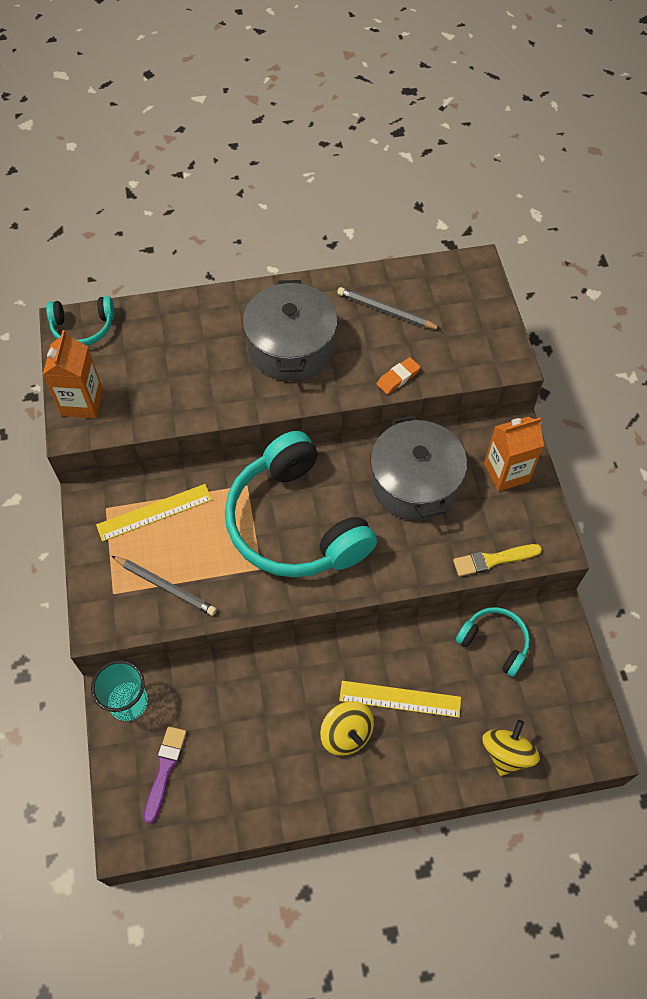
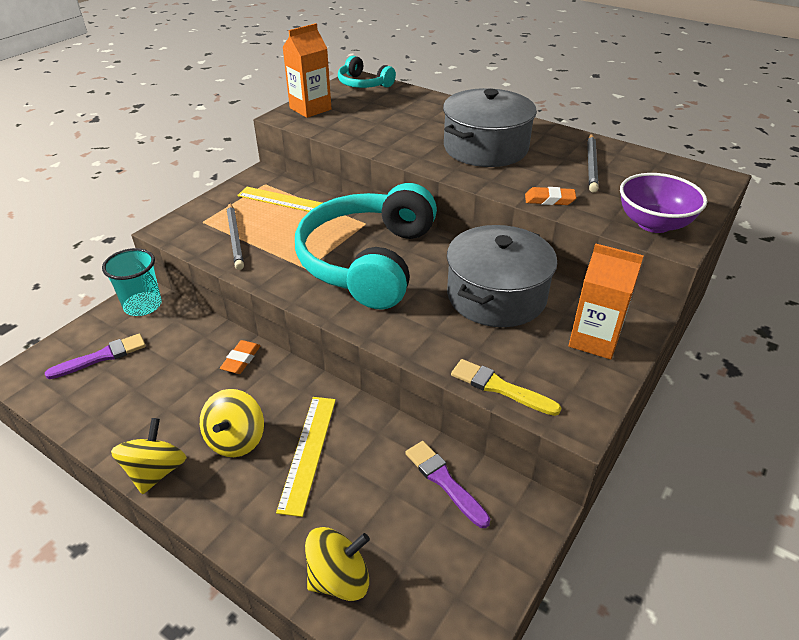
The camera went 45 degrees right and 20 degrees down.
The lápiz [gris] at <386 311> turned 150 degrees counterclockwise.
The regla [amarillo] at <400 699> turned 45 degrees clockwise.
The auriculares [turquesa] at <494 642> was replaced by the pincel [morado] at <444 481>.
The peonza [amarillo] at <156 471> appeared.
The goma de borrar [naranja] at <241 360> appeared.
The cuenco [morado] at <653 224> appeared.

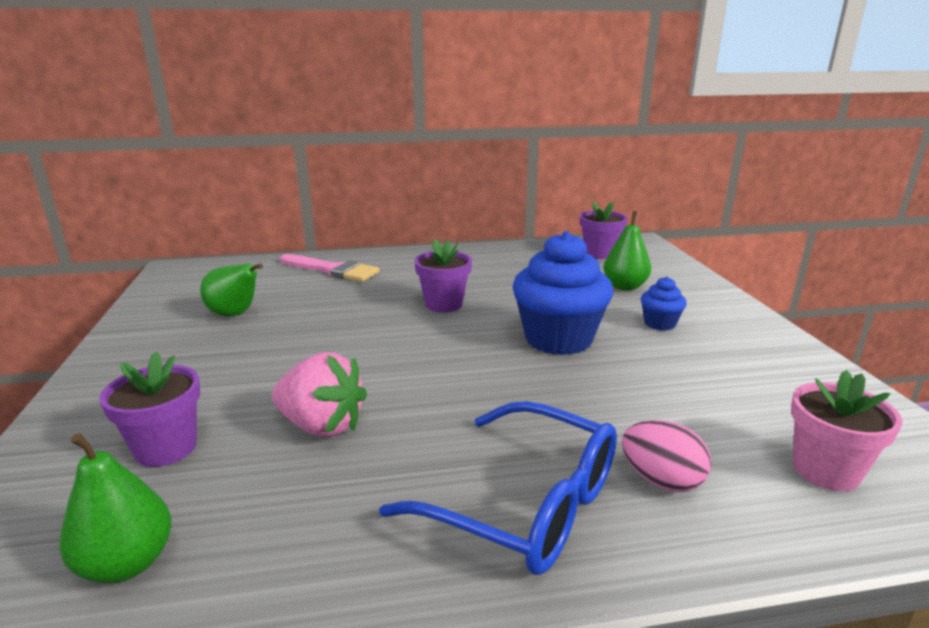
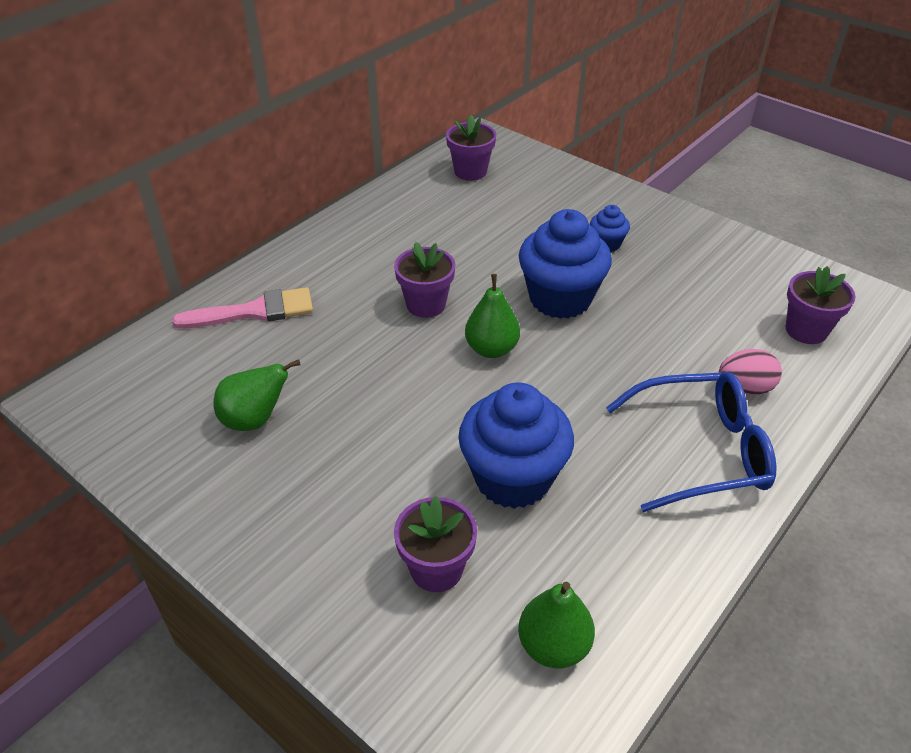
The camera went 40 degrees left and 20 degrees up.
The fresa [rosa] at <322 426> was replaced by the magdalena [azul] at <513 478>.
The pera [verde] moved from <625 286> to <491 349>.
The maceta [rosa] at <825 470> became the maceta [morado] at <806 330>.

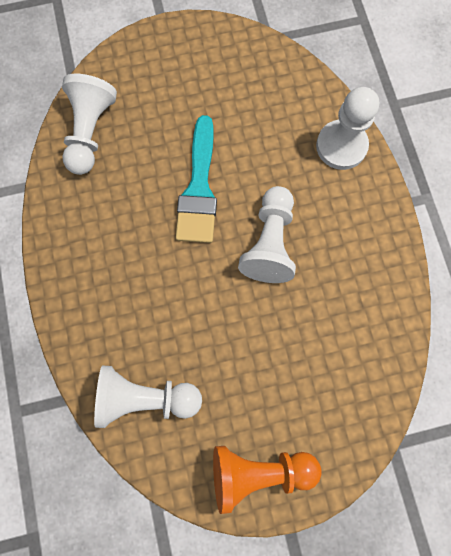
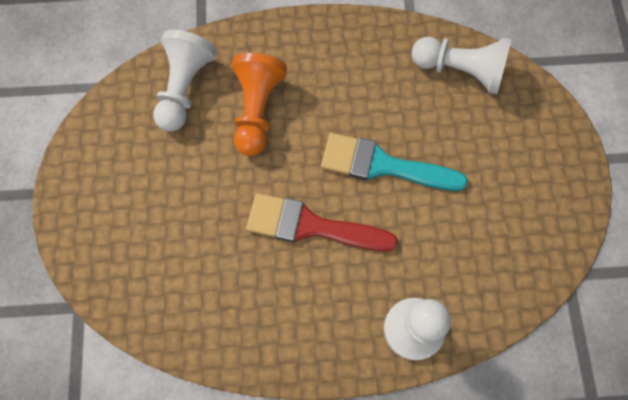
The camera went 100 degrees right and 5 degrees down.
The peón [naranja] moved from <258 471> to <257 111>.
The peón [blanco] at <270 242> was replaced by the pincel [rojo] at <311 226>.

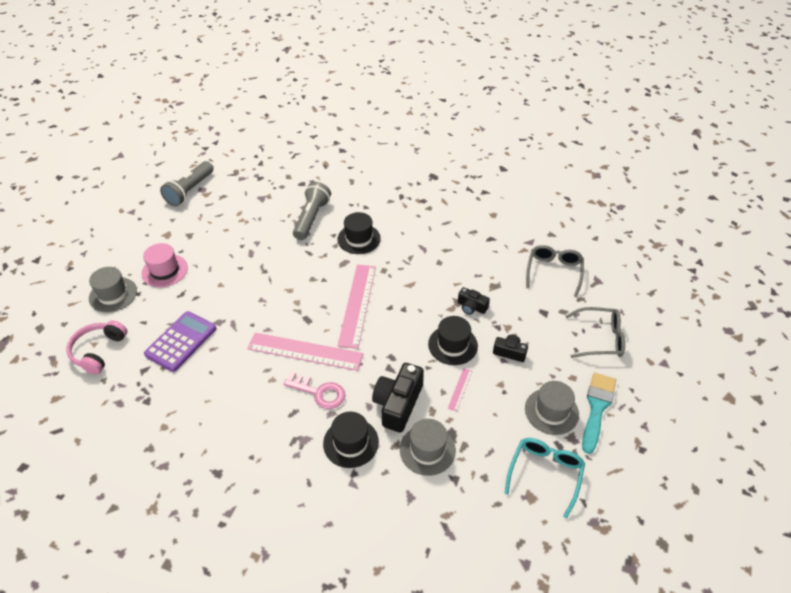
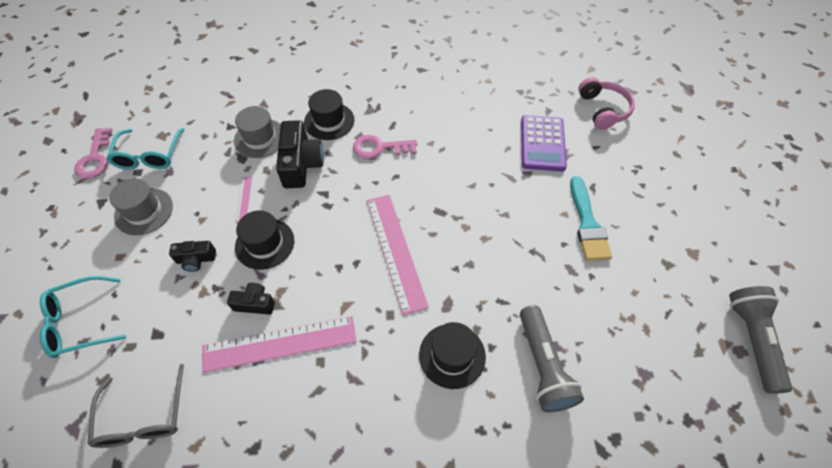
The camera went 155 degrees right and 10 degrees up.
The sombrero [gris] at <113 294> disappeared.
The sombrero [rosa] at <164 270> disappeared.
The regla [rosa] moved from <305 351> to <279 343>.
The gafas [gris] at <600 338> became the gafas [turquesa] at <80 322>.
The pincel [turquesa] moved from <597 408> to <587 223>.
The llave [rosa] at <95 158> appeared.

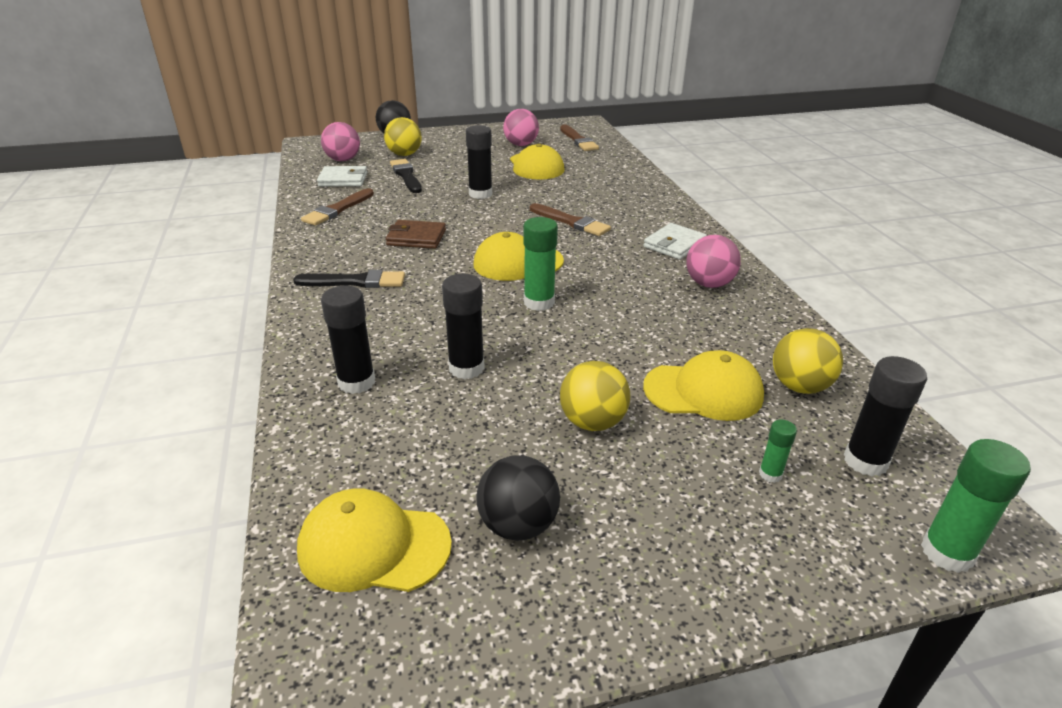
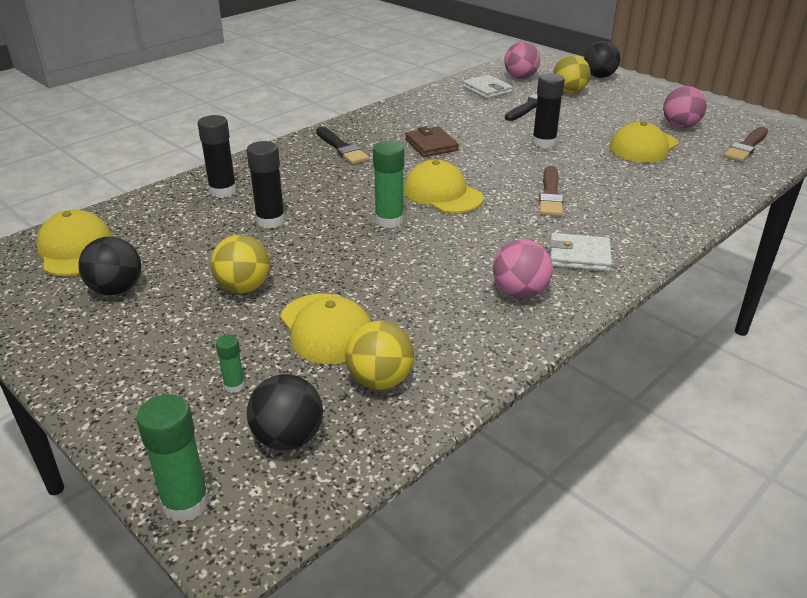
The camera went 60 degrees right and 0 degrees up.
The pincel [marrón] at <337 209> disappeared.
The barra de pegamento [negro] at <865 461> was replaced by the pelota [negro] at <288 438>.

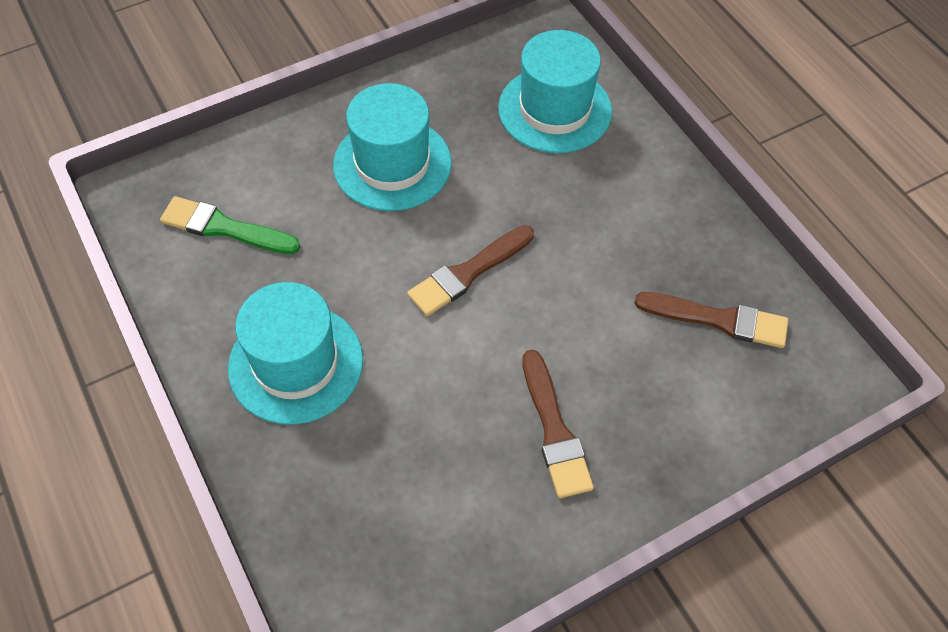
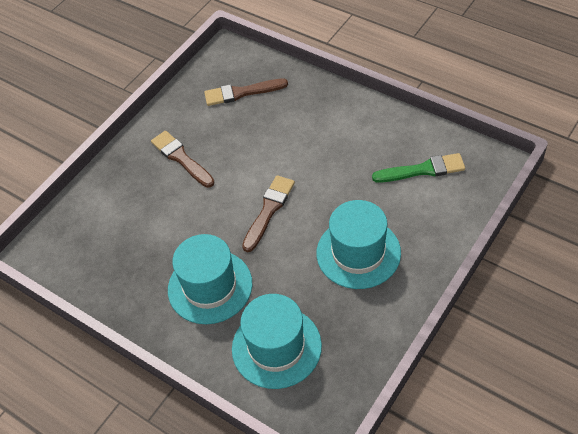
The camera went 160 degrees right and 5 degrees down.
The sombrero [turquesa] moved from <296 363> to <210 286>.
The pincel [marrón] moved from <718 320> to <241 93>.

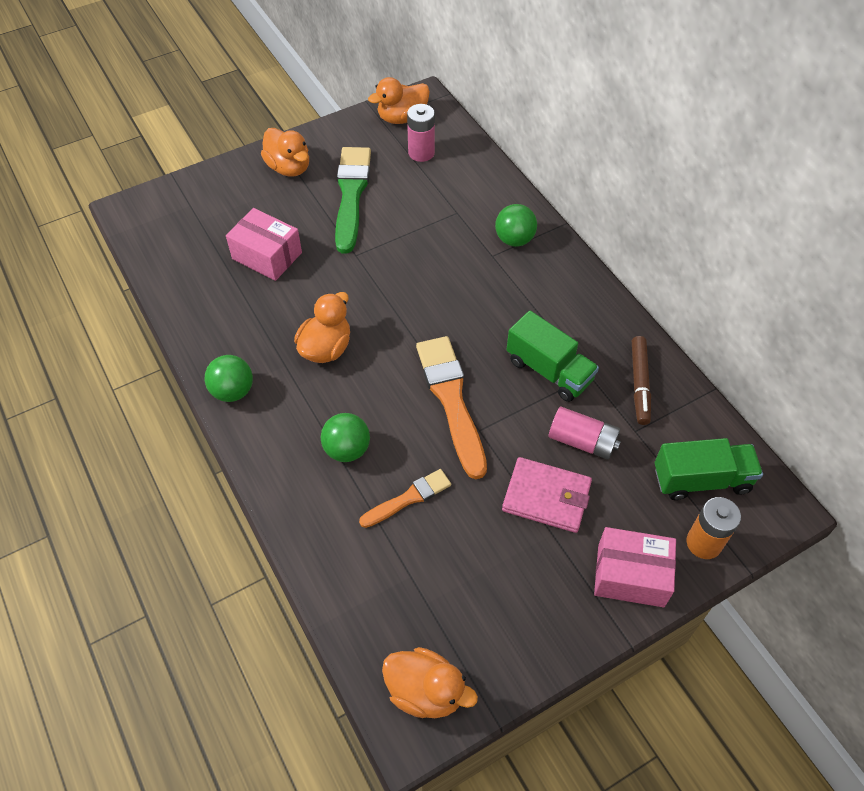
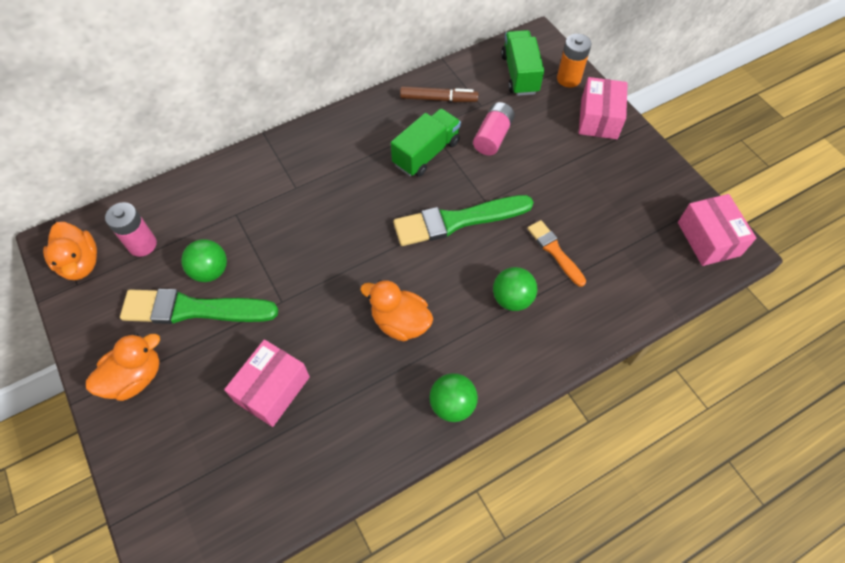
The camera went 90 degrees left and 5 degrees up.
The pato [naranja] at <425 691> was replaced by the caja [rosa] at <708 239>.
The pincel [naranja] at <451 400> became the pincel [verde] at <457 221>.
The pelota [verde] moved from <514 239> to <210 271>.
The cartera [rosa] at <546 497> disappeared.

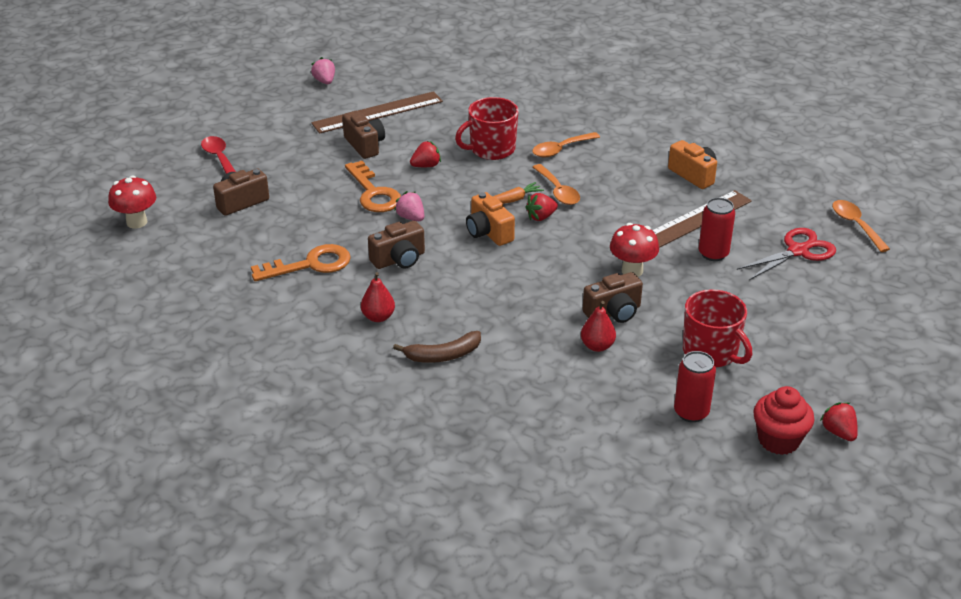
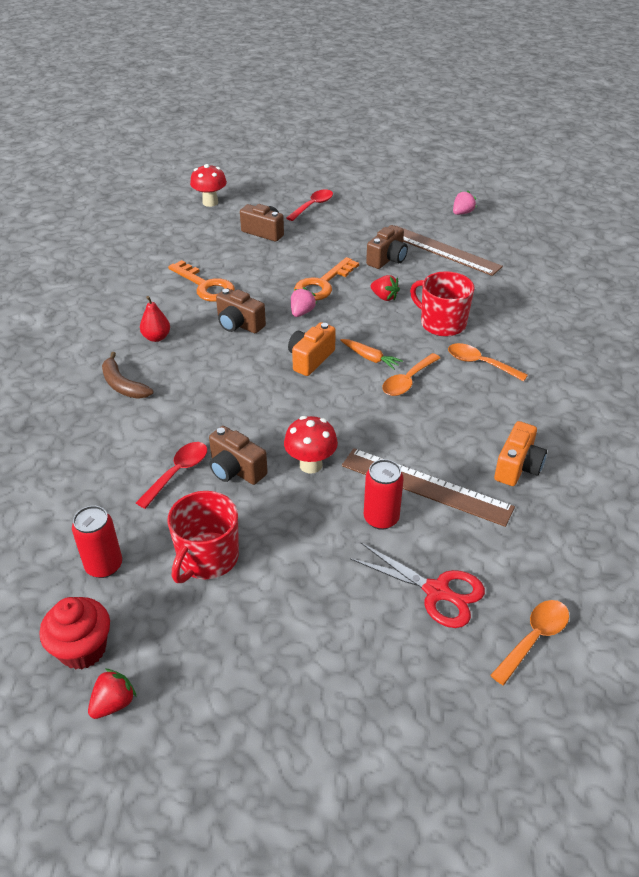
The camera went 65 degrees right and 5 degrees up.
The fresa [rojo] at <541 217> disappeared.
The pera [rojo] at <597 346> was replaced by the cuchara [rojo] at <178 472>.

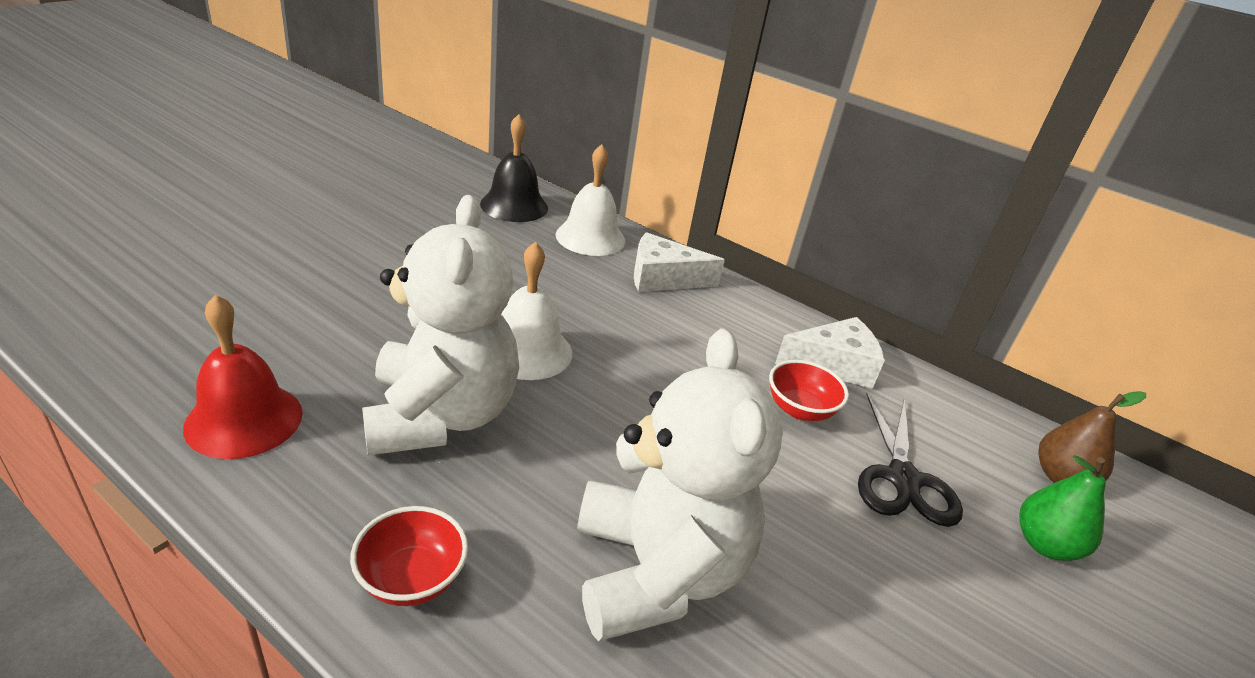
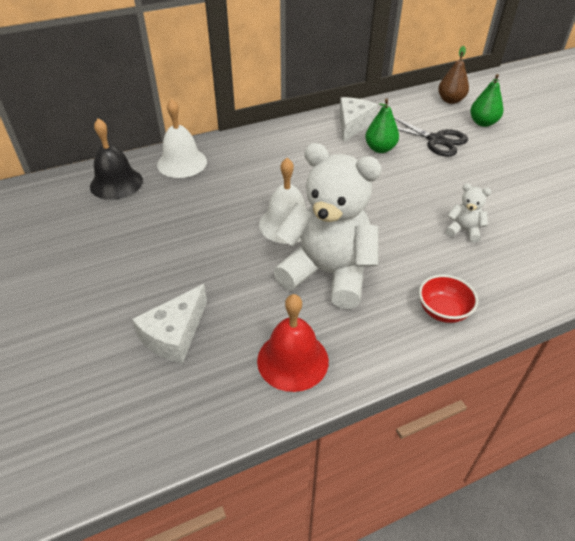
The camera went 55 degrees left and 10 degrees up.
The osito [blanco] at <656 571> changed to 0.41 times the size.
The queso [blanco] moved from <663 278> to <174 334>.
The cuenco [rojo] at <799 409> was replaced by the pera [verde] at <380 149>.

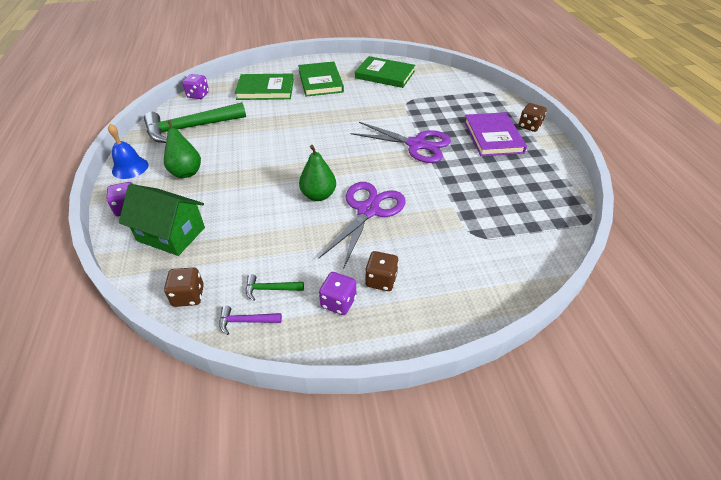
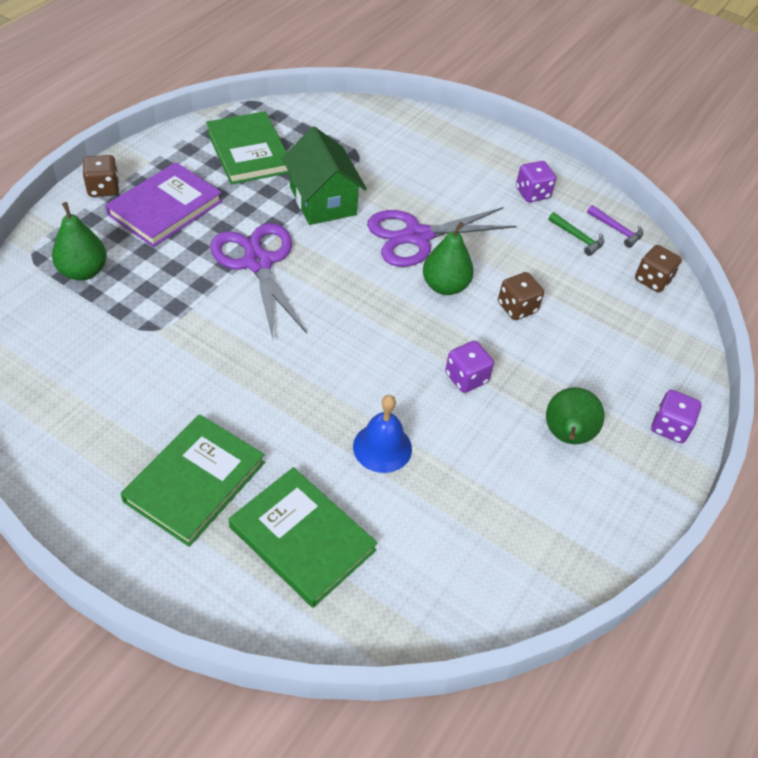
The camera went 140 degrees left and 5 degrees up.
The campana [azul] moved from <130 168> to <382 447>.
The casa [verde] moved from <171 234> to <323 200>.
The martillo [verde] at <190 128> disappeared.
The dado [morado] moved from <198 95> to <466 378>.
The libro [verde] moved from <385 75> to <249 151>.
The dado [marrón] moved from <381 280> to <517 307>.
The pera [verde] at <83 271> appeared.

